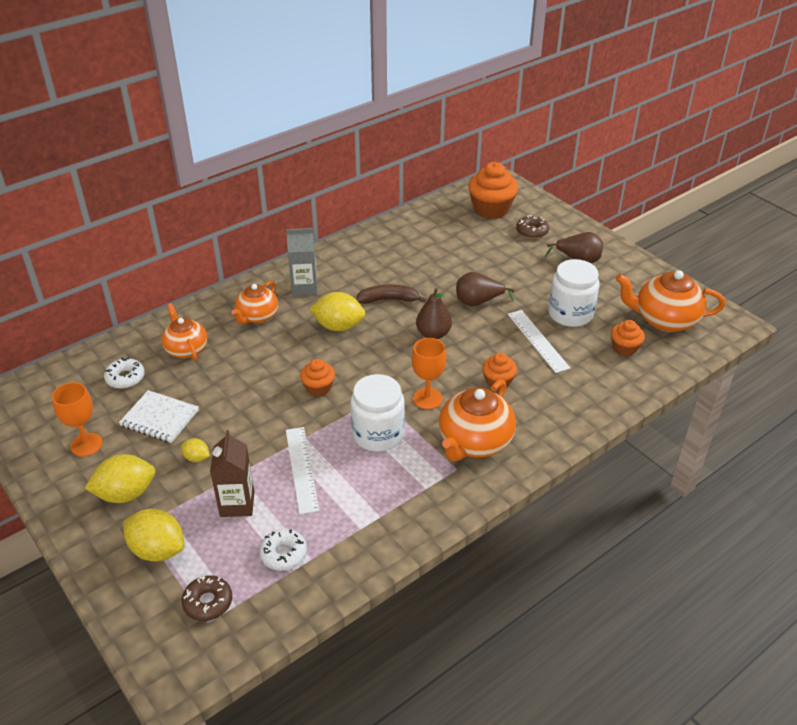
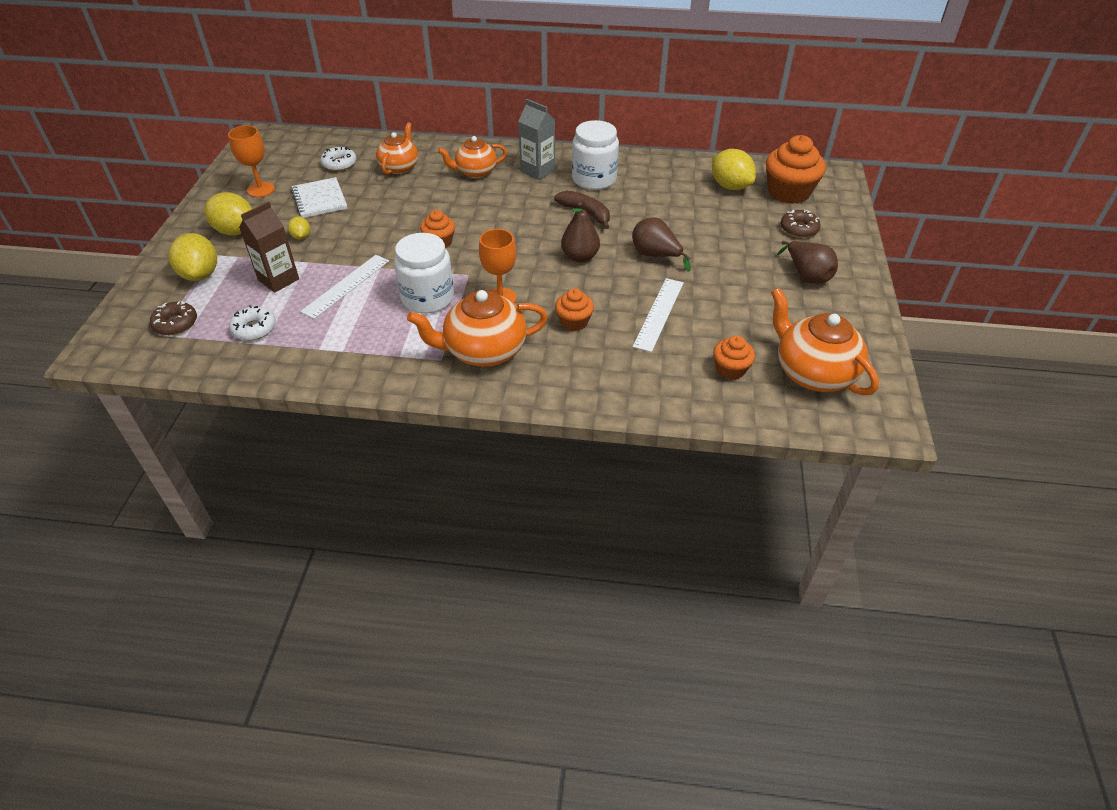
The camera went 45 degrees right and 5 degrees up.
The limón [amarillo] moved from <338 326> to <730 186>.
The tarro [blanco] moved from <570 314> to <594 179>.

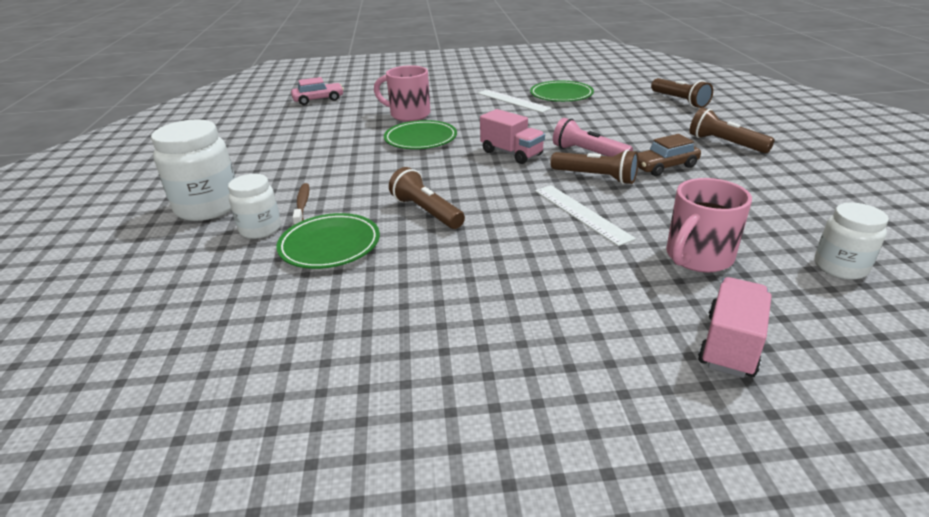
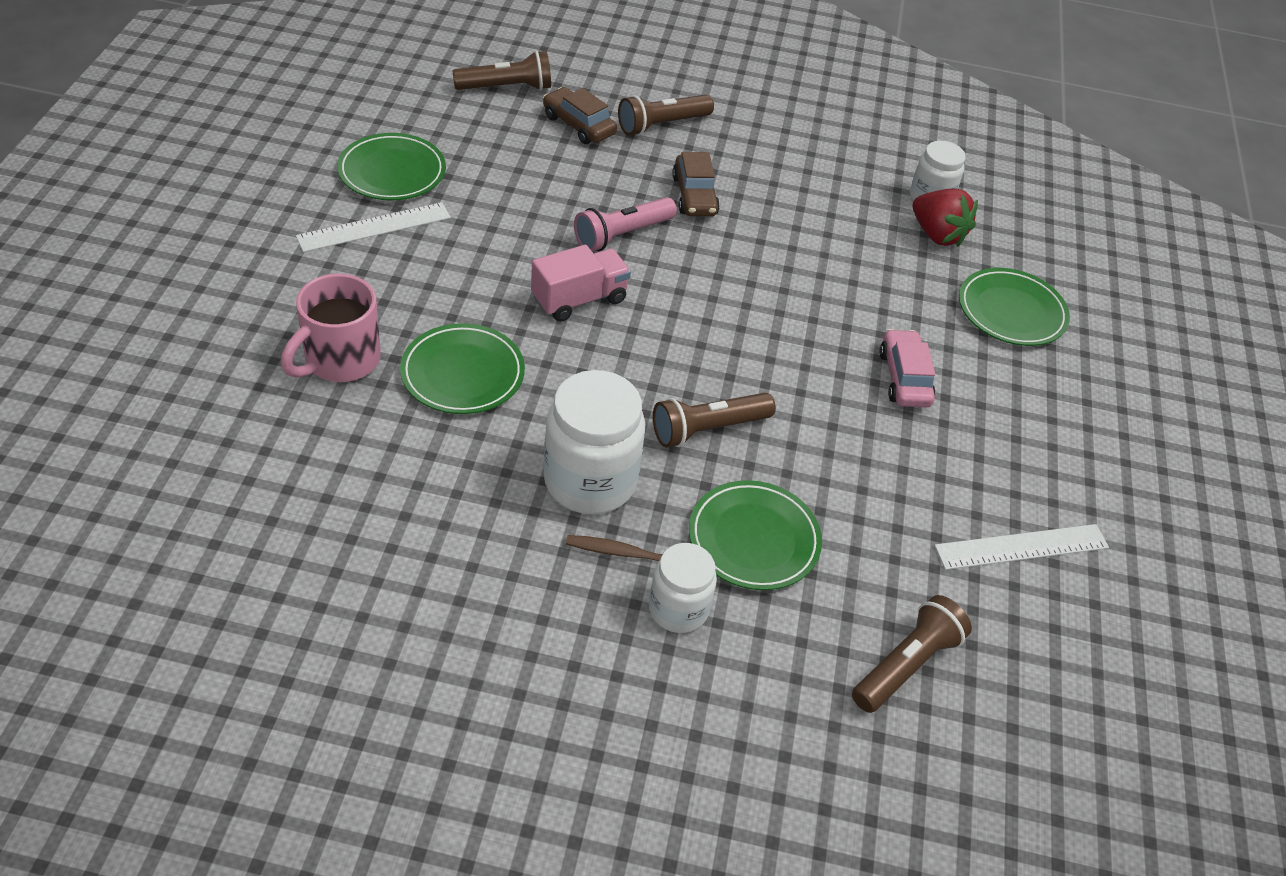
The camera went 80 degrees left and 15 degrees up.
The tarro [blanco] moved from <208 207> to <590 481>.
The coche [rosa] moved from <318 100> to <904 378>.
The regla [blanco] moved from <581 213> to <1022 547>.
The lámpara de mano [marrón] moved from <595 177> to <906 665>.
The taza [rosa] at <697 257> disappeared.
The camión [rosa] at <730 345> was replaced by the plato [verde] at <1011 312>.
The coche [marrón] at <578 125> appeared.
The fresa [rojo] at <937 235> appeared.

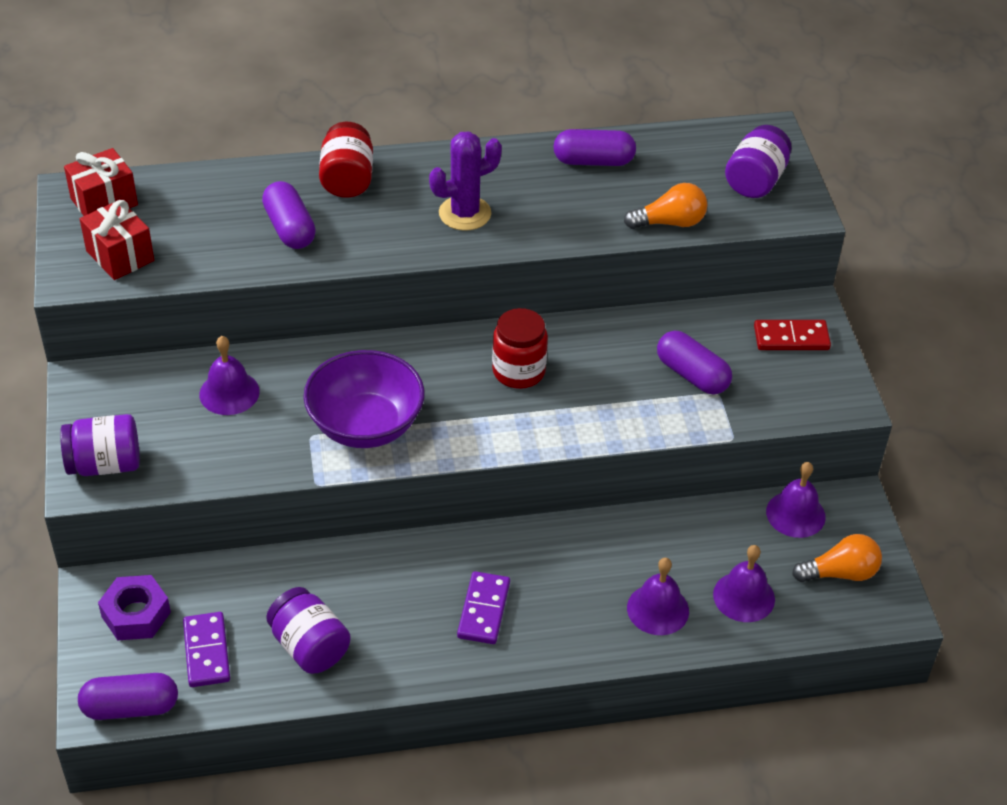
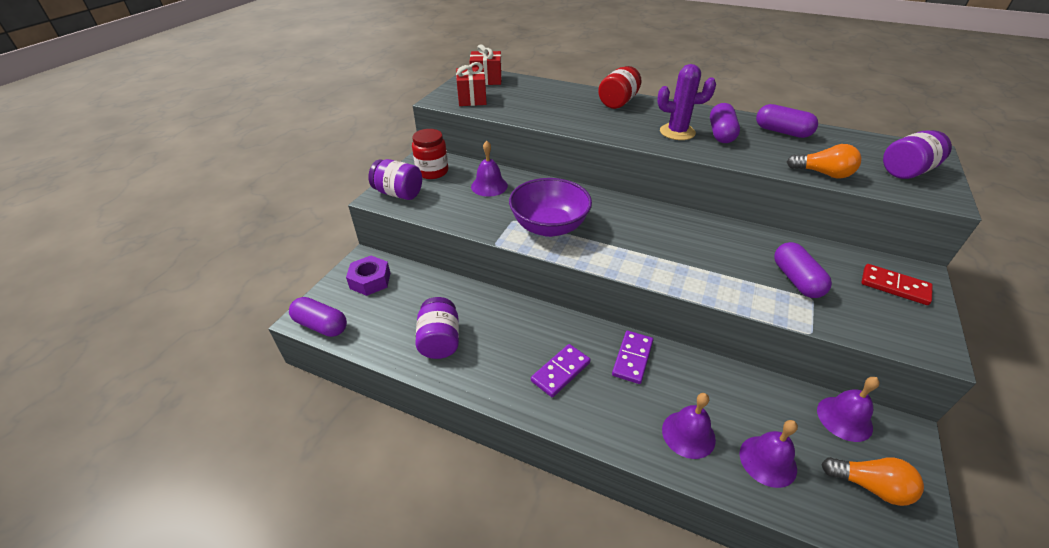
The camera went 35 degrees right and 5 degrees down.
The ficha de dominó [morado] moved from <207 652> to <632 358>.
The cápsula [morado] moved from <289 228> to <721 134>.
The tarro [rojo] moved from <518 371> to <432 171>.

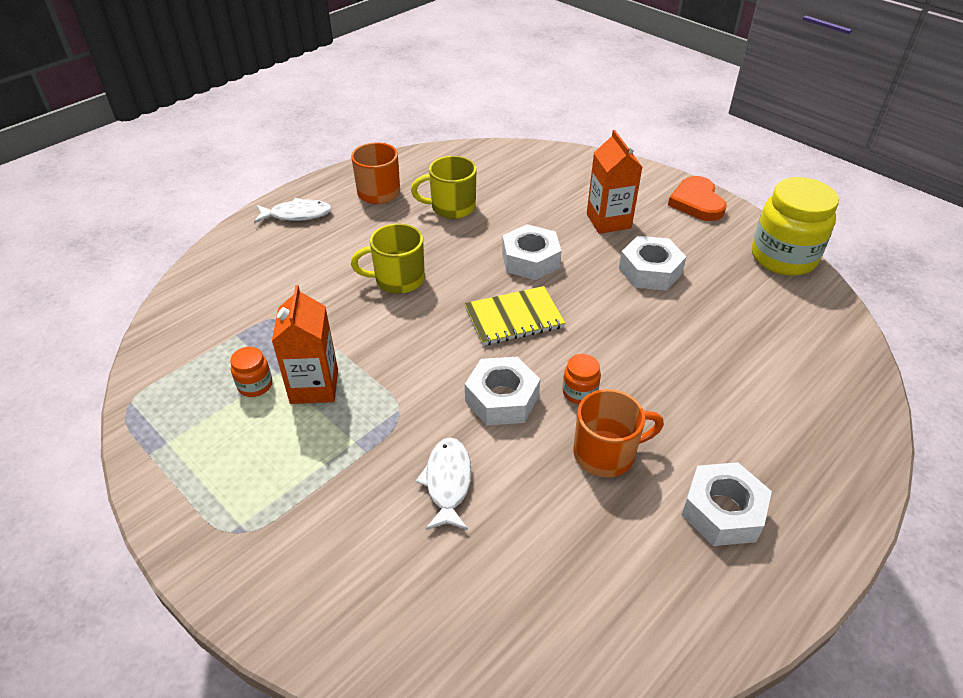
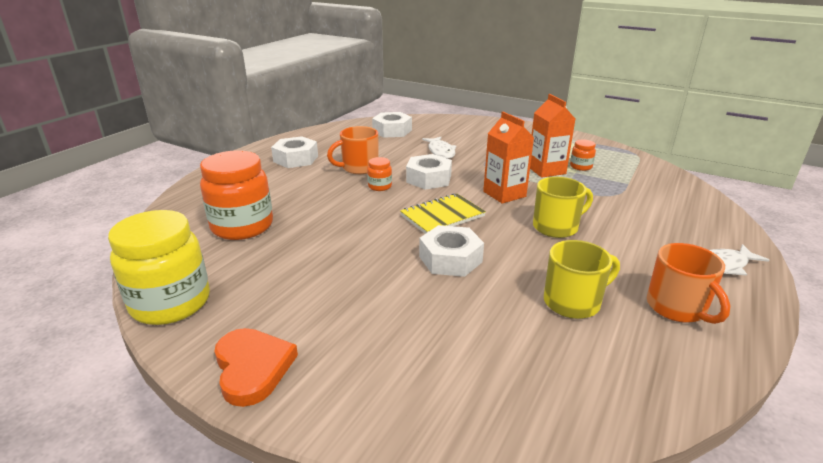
The camera went 165 degrees right and 15 degrees down.
The cartón de leche [naranja] moved from <608 221> to <504 194>.
The tuerca [blanco] moved from <650 271> to <392 131>.
The tarro [naranja] at <242 226> appeared.

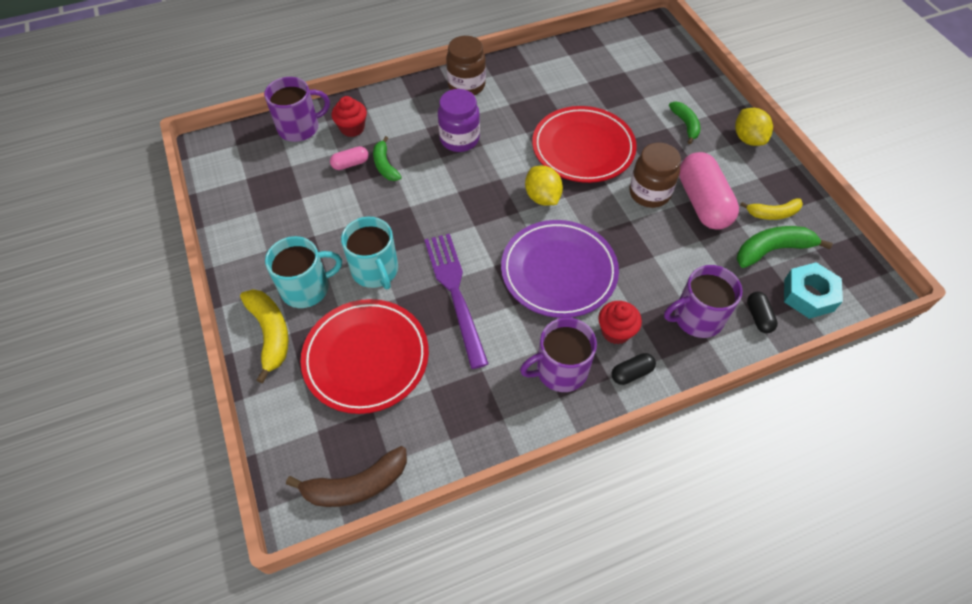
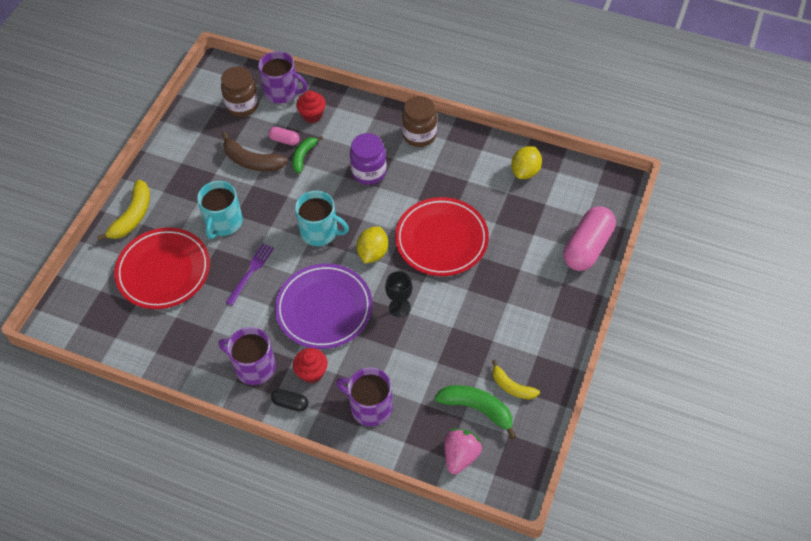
The camera went 45 degrees right and 0 degrees up.
The taza [turquesa] moved from <306 288> to <320 232>.
The plátano [marrón] moved from <356 485> to <252 161>.
The tenedor [morado] at <454 291> changed to 0.60 times the size.
The tarro [marrón] moved from <649 193> to <242 105>.
The plátano [verde] at <685 125> disappeared.
The cápsula [rosa] moved from <702 203> to <587 247>.
The limón [amarillo] moved from <748 139> to <525 171>.
The cápsula [negro] at <758 317> disappeared.
The tuerca [turquesa] at <808 295> was replaced by the fresa [rosa] at <460 455>.
The copa [negro] at <399 307> appeared.

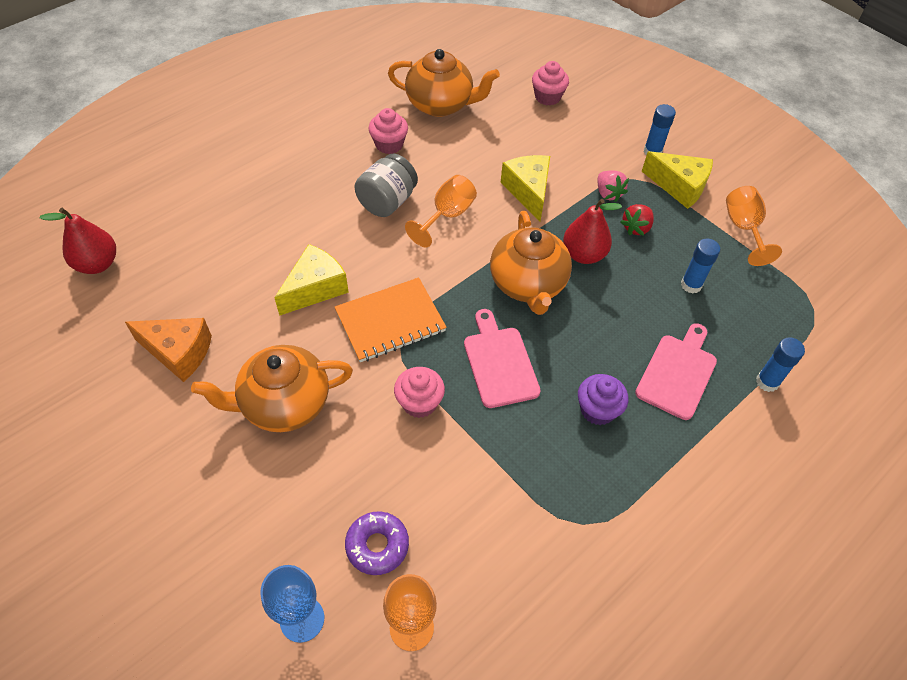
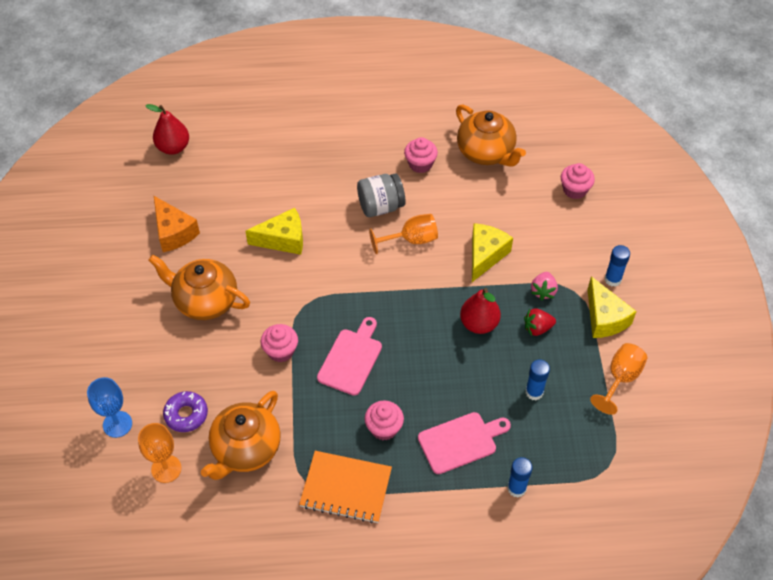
The camera went 40 degrees right and 0 degrees up.
The cuaderno [naranja] moved from <390 321> to <346 488>.
The tetera [naranja] moved from <528 284> to <246 449>.
The magdalena [morado] at <597 410> became the magdalena [rosa] at <384 428>.

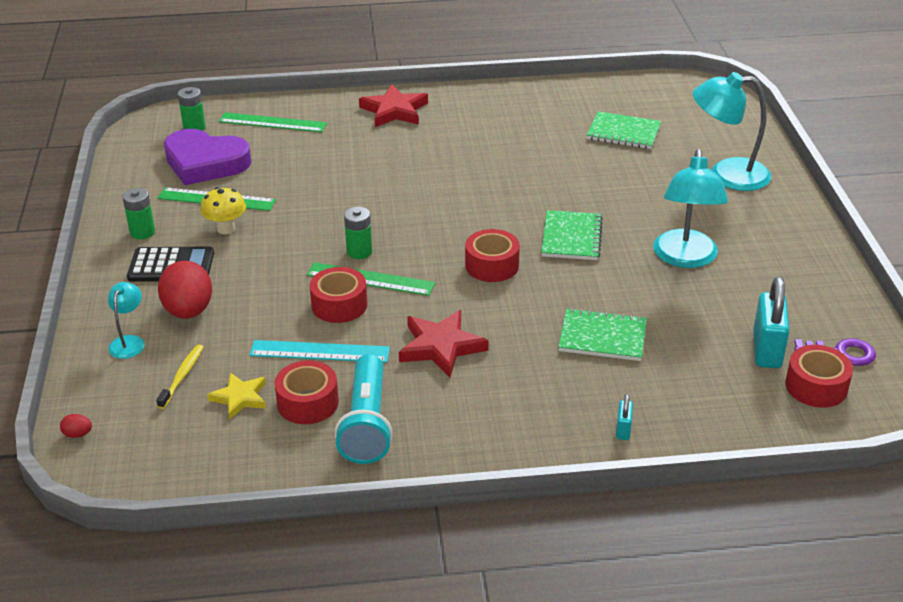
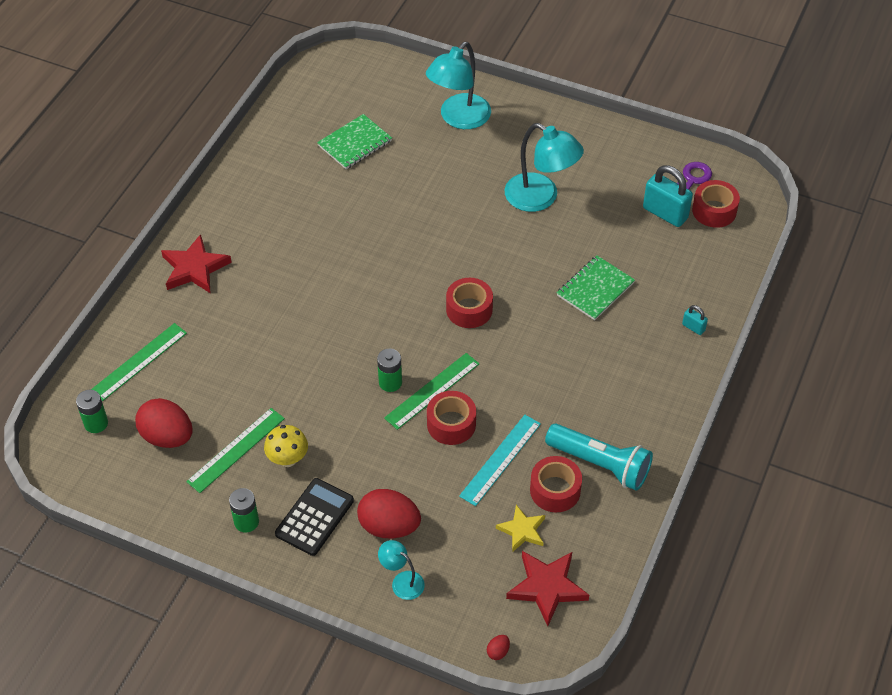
The camera went 60 degrees left and 15 degrees up.
The cepillo de dientes [amarillo] at <182 376> disappeared.
The corazón [morado] at <205 163> was replaced by the huevo [rojo] at <167 437>.
The estrella [rojo] moved from <441 347> to <547 587>.
The cuaderno [verde] at <571 237> disappeared.

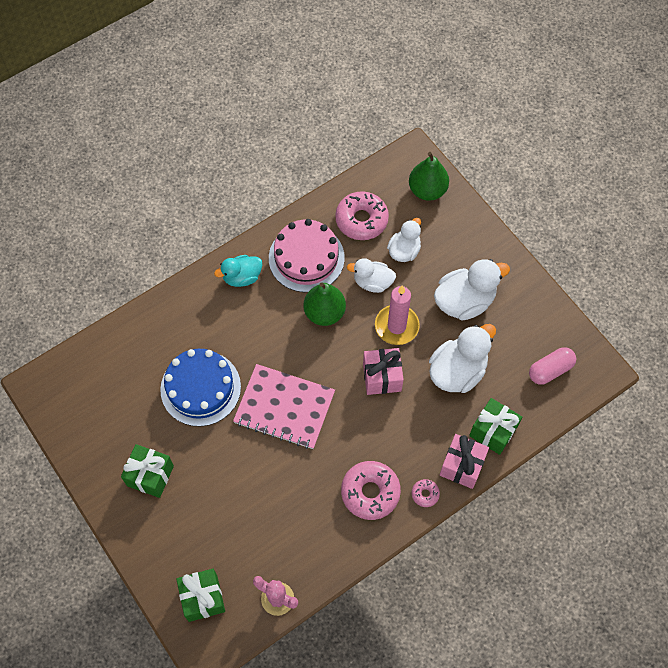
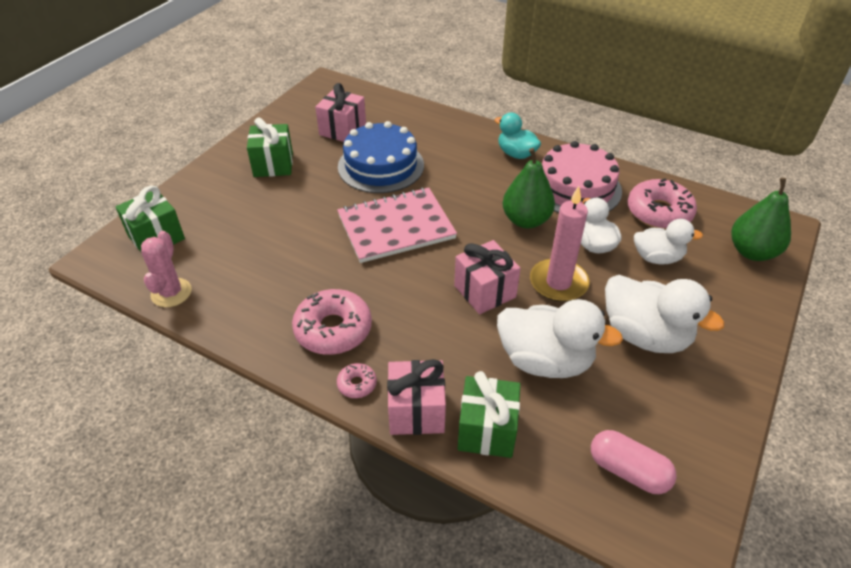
The camera went 65 degrees right and 20 degrees down.
The cuaderno [rosa] at <284 408> turned 75 degrees clockwise.
The regalo [rosa] at <342 130> appeared.

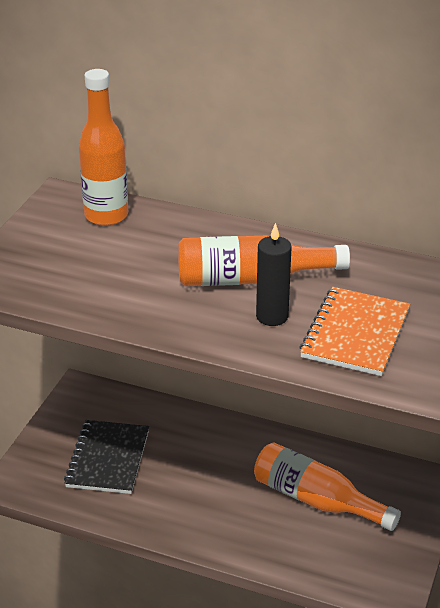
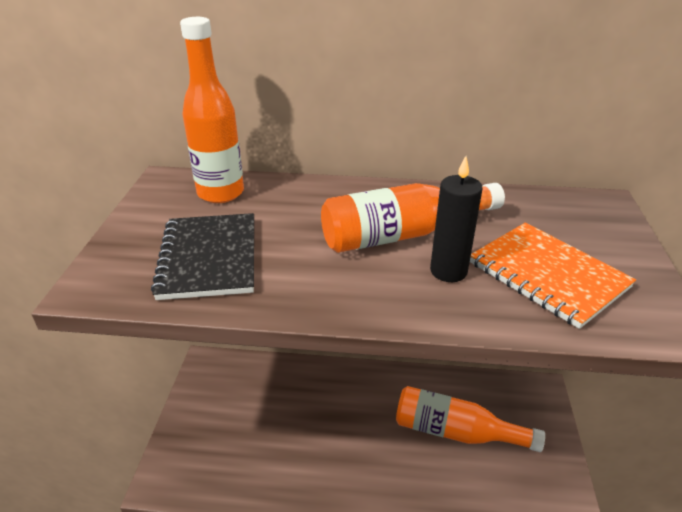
The camera went 15 degrees left and 0 degrees up.
The cuaderno [negro] moved from <108 459> to <209 258>.
The cuaderno [naranja] at <355 334> turned 45 degrees counterclockwise.

